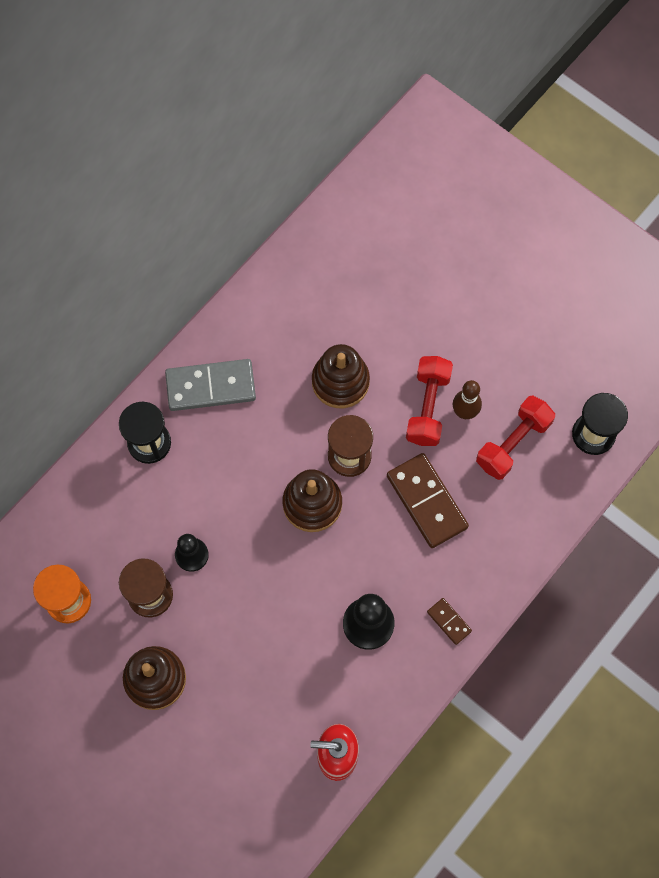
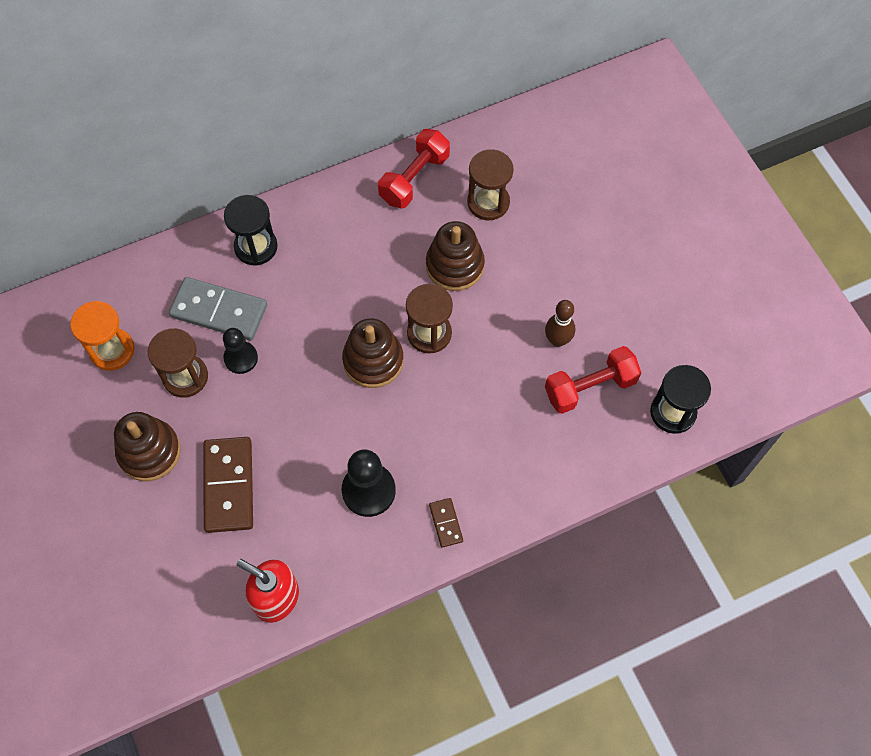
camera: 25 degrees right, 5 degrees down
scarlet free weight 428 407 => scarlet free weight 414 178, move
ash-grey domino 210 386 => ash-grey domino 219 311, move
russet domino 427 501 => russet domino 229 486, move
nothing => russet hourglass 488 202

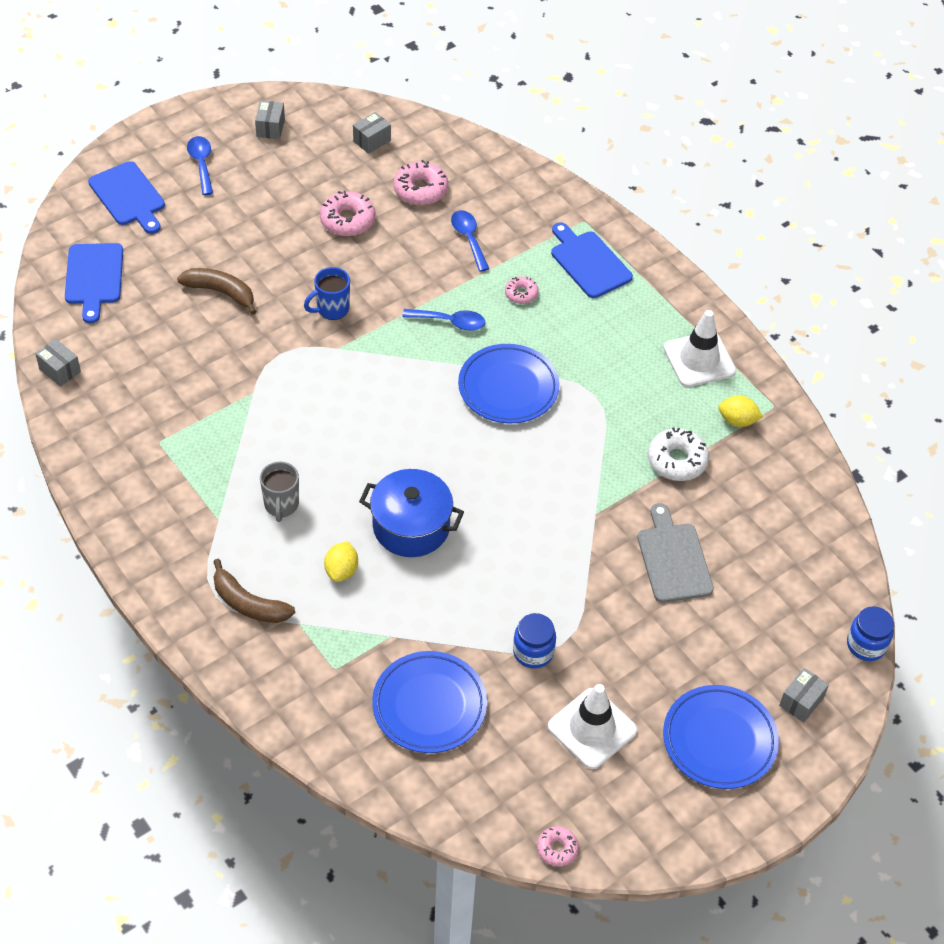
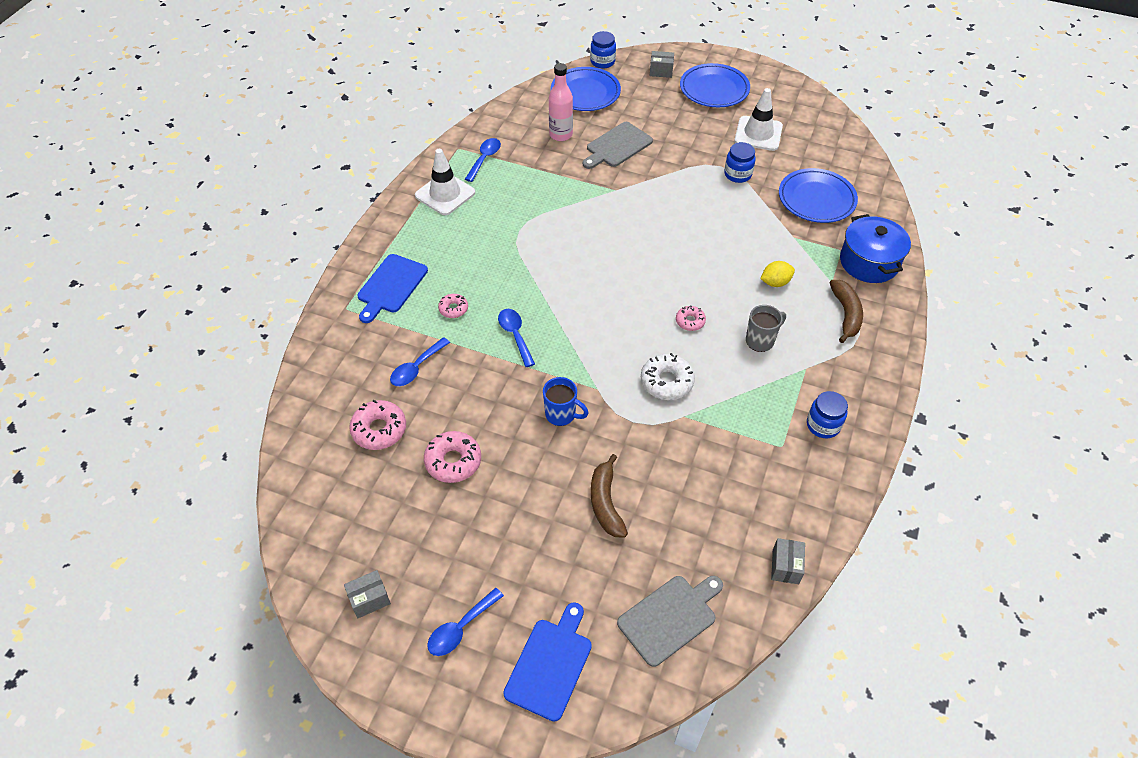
camera: 120 degrees left, 0 degrees up
ash-grey parcel 372 141 => nothing
royal blue cutting board 94 277 => ash-grey cutting board 670 617
royal blue flat dish 508 388 => royal blue flat dish 585 93, move
bright yellow toy lemon 737 421 => royal blue tablespoon 484 159
white doughnut 677 460 => white doughnut 666 382, move
royal blue stockpot 411 526 => royal blue stockpot 869 262, move
pink doughnut 557 849 => pink doughnut 690 321, move
nothing => pink flask 561 135
nothing => royal blue jar 823 425

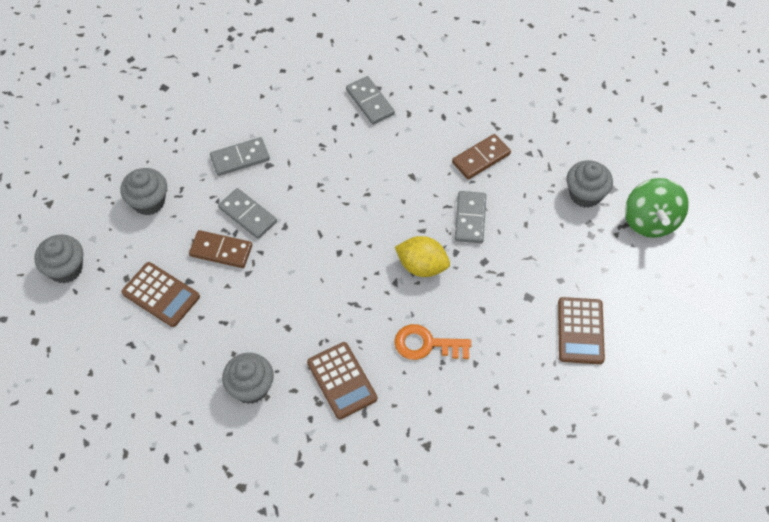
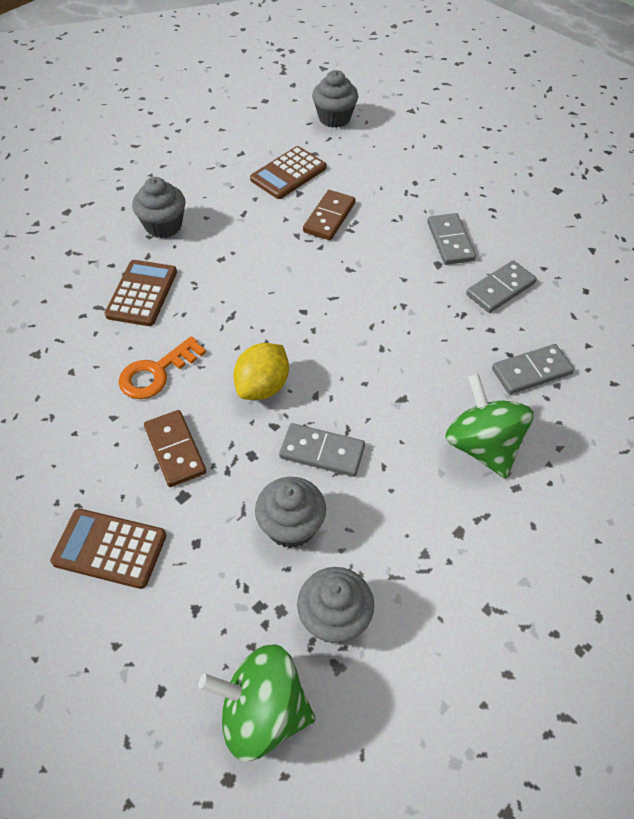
camera: 100 degrees right, 5 degrees down
russet domino 481 158 => russet domino 175 450, move
ash-grey cupcake 148 202 => ash-grey cupcake 291 526, move
ash-grey domino 248 215 => ash-grey domino 500 289, move
bright orange door key 426 344 => bright orange door key 156 373, 150 degrees counterclockwise
russet adding machine 342 380 => russet adding machine 142 293, 120 degrees clockwise
nothing => leaf-green toy top 482 445

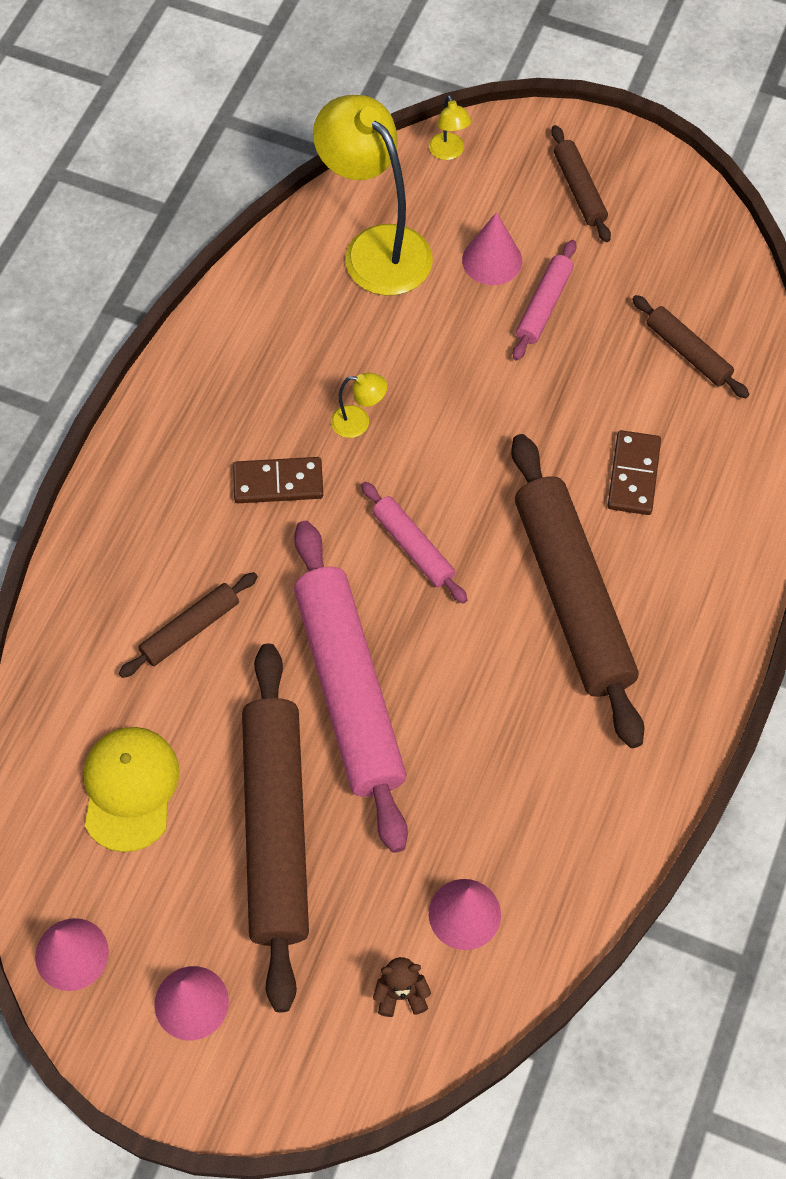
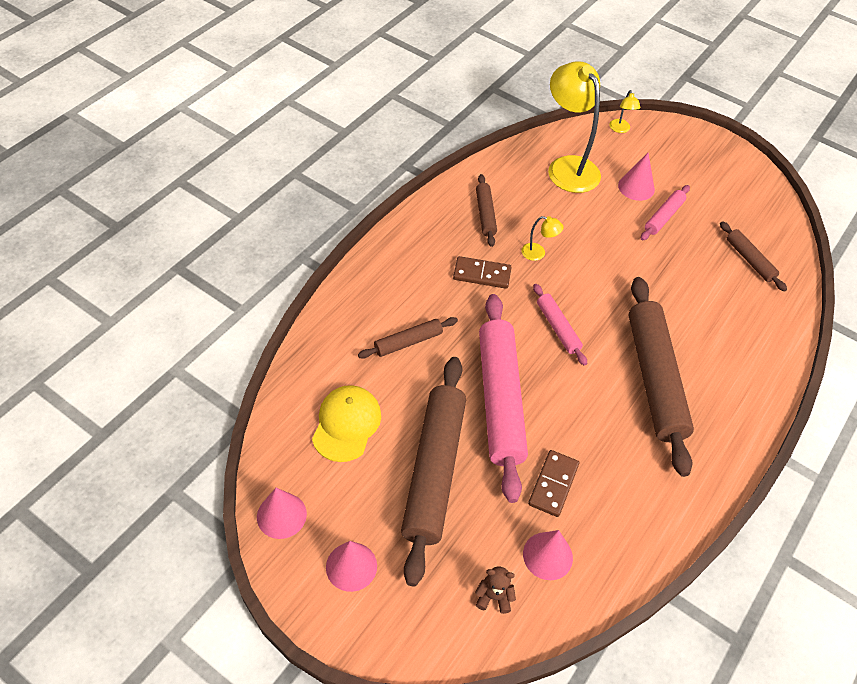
camera: 10 degrees right, 10 degrees down
russet rolling pin 579 190 => russet rolling pin 485 214, move
russet domino 634 475 => russet domino 553 484, move

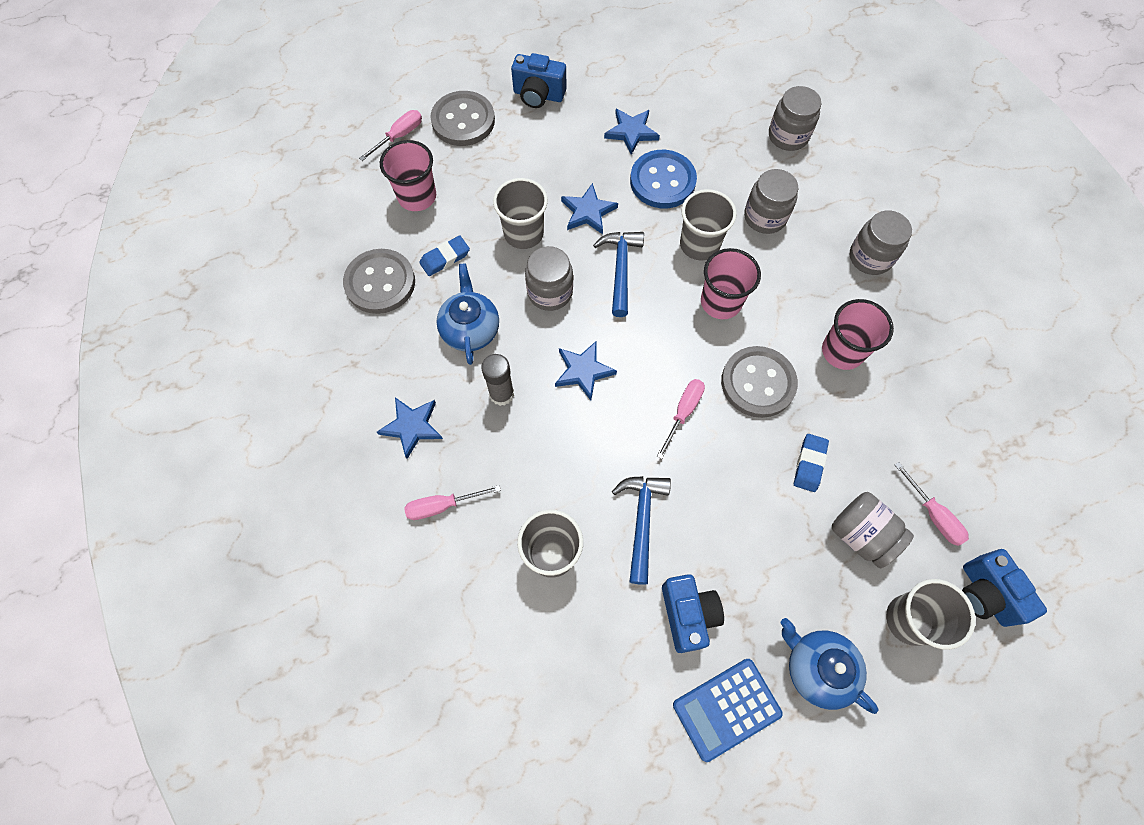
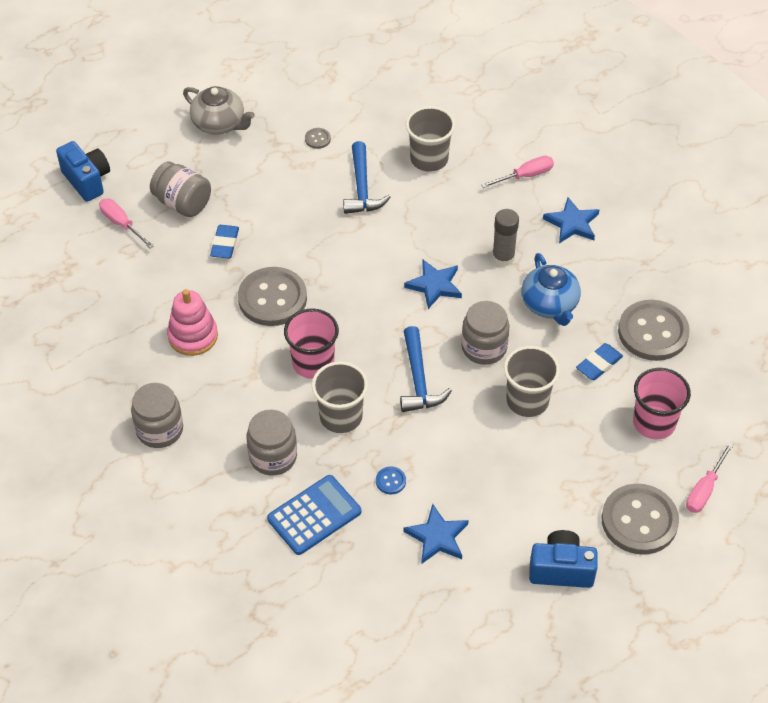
camera: 170 degrees right, 15 degrees down
ash-grey jar 788 136 => nothing
royal blue sewing button 662 181 => royal blue sewing button 390 481, x0.41
royal blue star 588 212 => nothing
pink beaker 842 351 => pink ring stacker 193 336
pink hand screwdriver 683 412 => nothing
royal blue compact camera 688 614 => ash-grey sewing button 317 139
ash-grey beaker 909 620 => nothing
royal blue tea pot 817 668 => ash-grey tea pot 219 123
royal blue adding machine 726 709 => royal blue adding machine 314 515, move

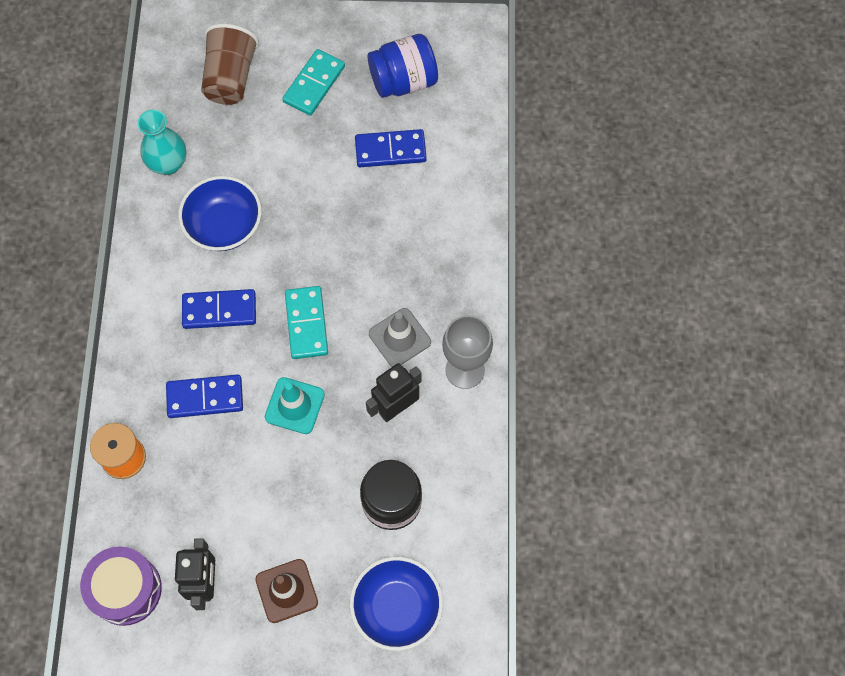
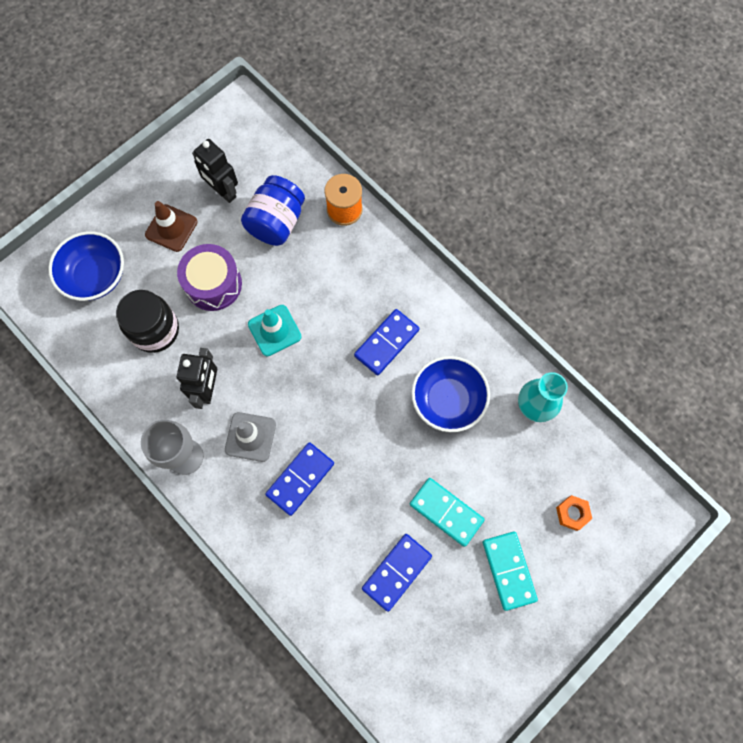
camera: 135 degrees right, 5 degrees up
russet beaker 230 77 => bright orange nut 572 513
royal blue jar 403 81 => royal blue jar 276 222, move
aqua domino 307 324 => aqua domino 446 512, move
royal blue domino 205 398 => royal blue domino 300 479, move
purple toy drum 126 589 => purple toy drum 213 284, move

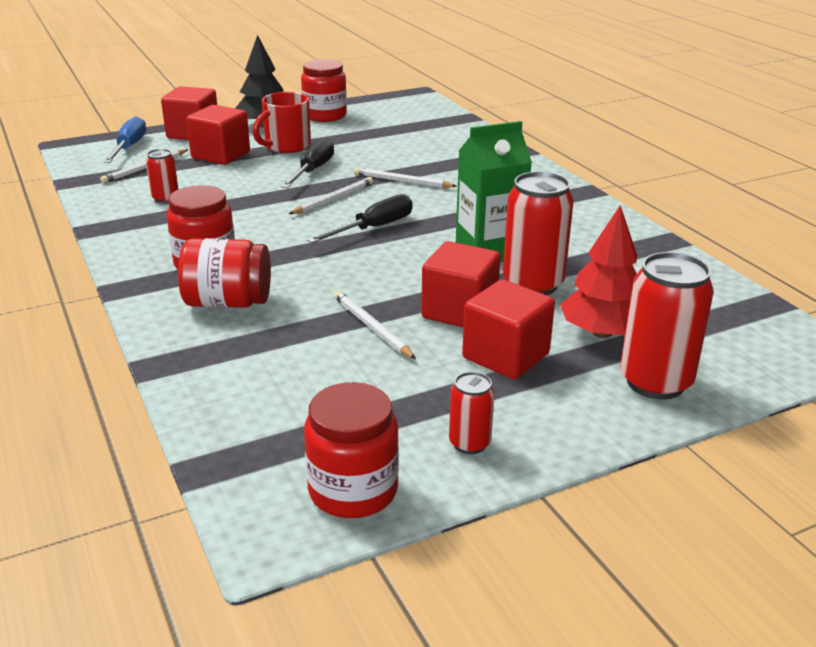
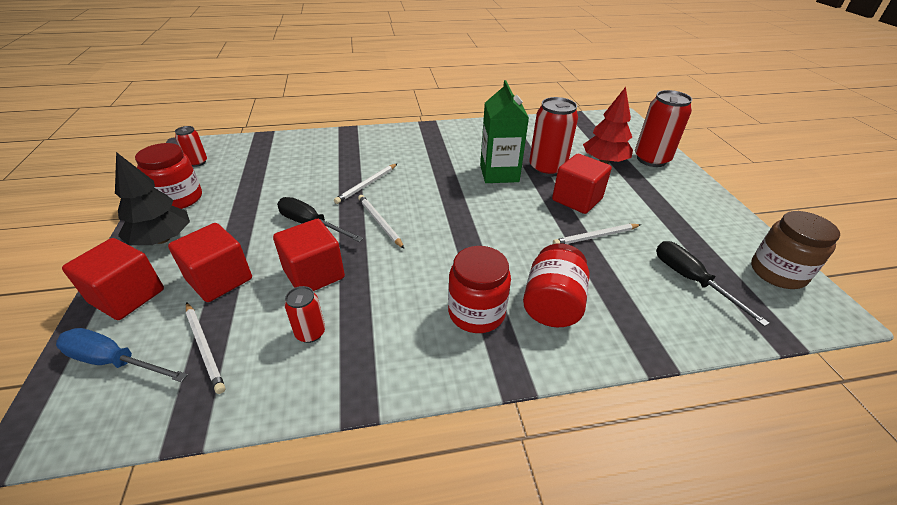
camera: 75 degrees left, 10 degrees up
scarlet tea mug 286 146 => nothing
ebony hand screwdriver 373 228 => ebony hand screwdriver 691 280, move
scarlet cube 505 356 => scarlet cube 314 274, move
scarlet soda can 469 443 => scarlet soda can 197 162, move
scarlet jar 353 490 => russet jar 777 272

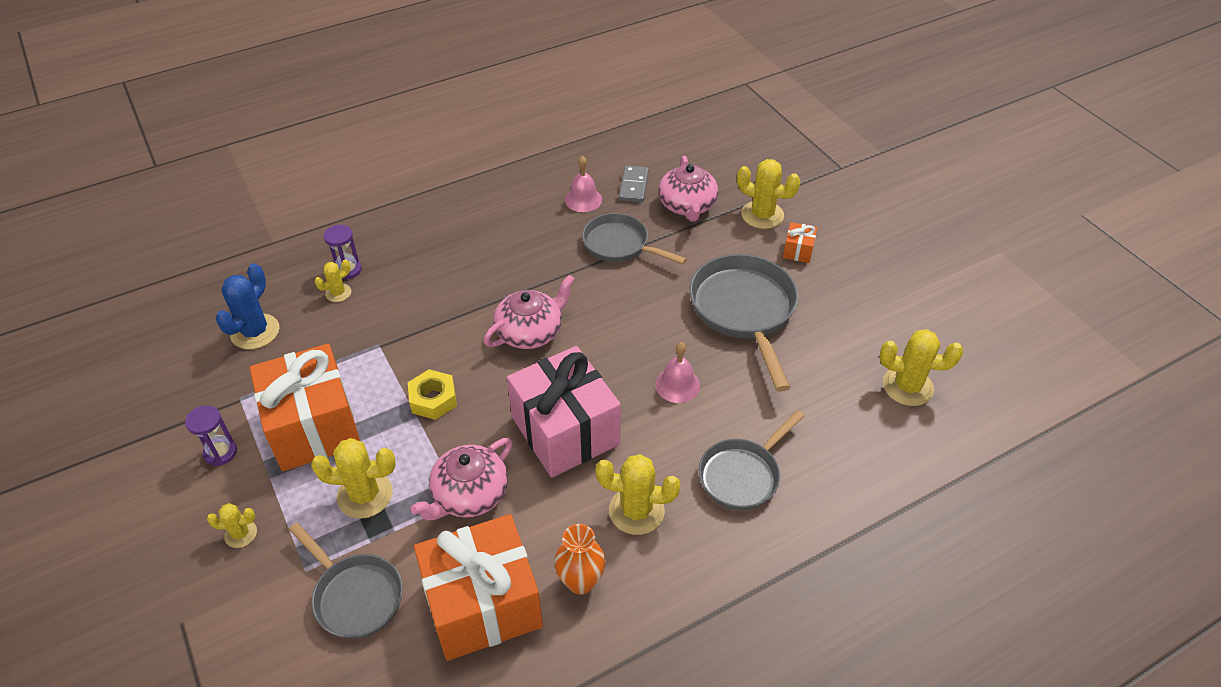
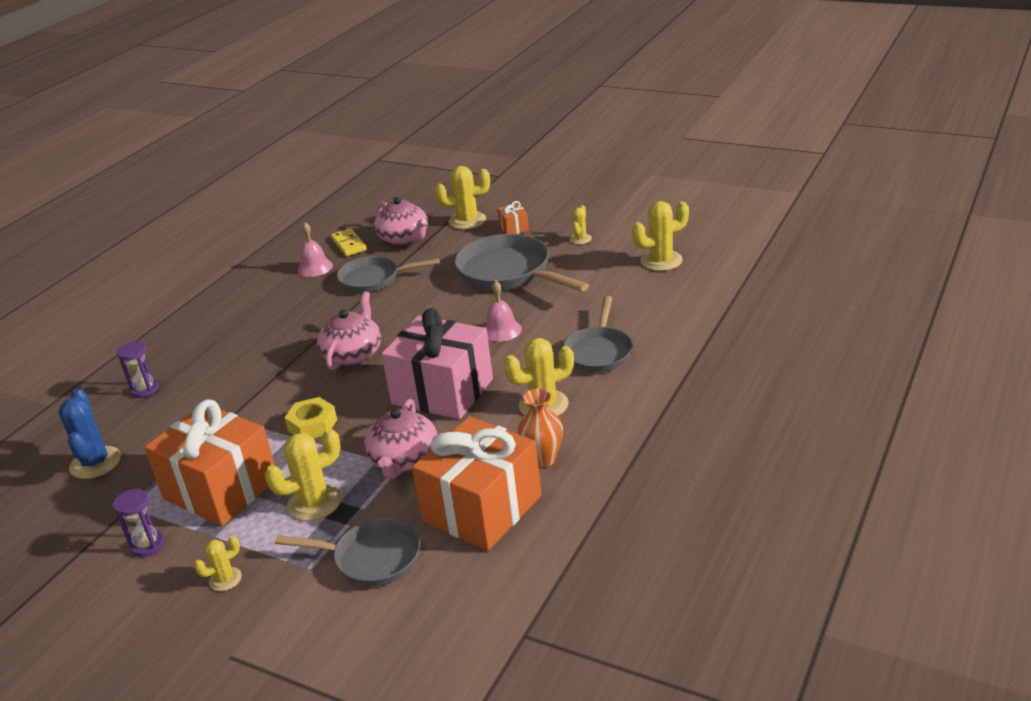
camera: 30 degrees left, 15 degrees down
ash-grey domino 633 186 => bright yellow domino 349 244
bright yellow prickly plant 338 293 => bright yellow prickly plant 580 239, move

